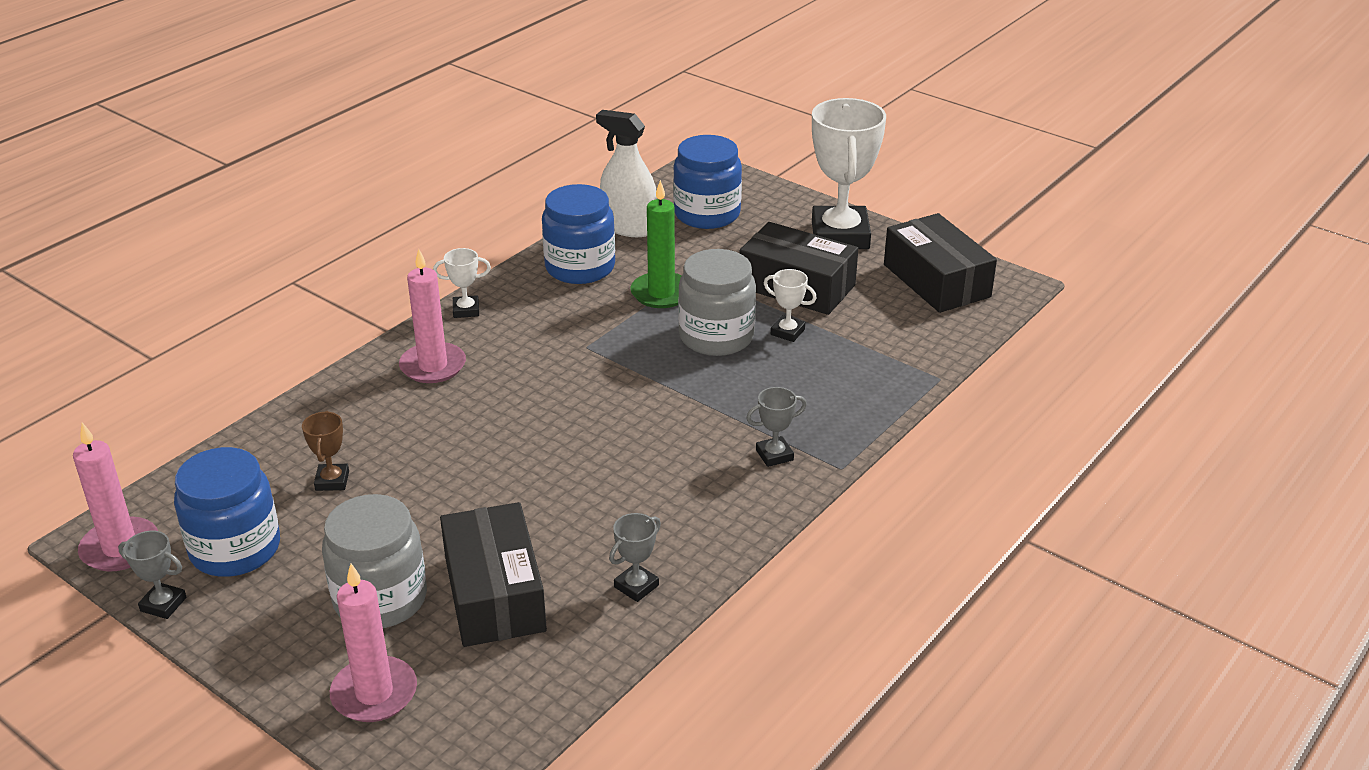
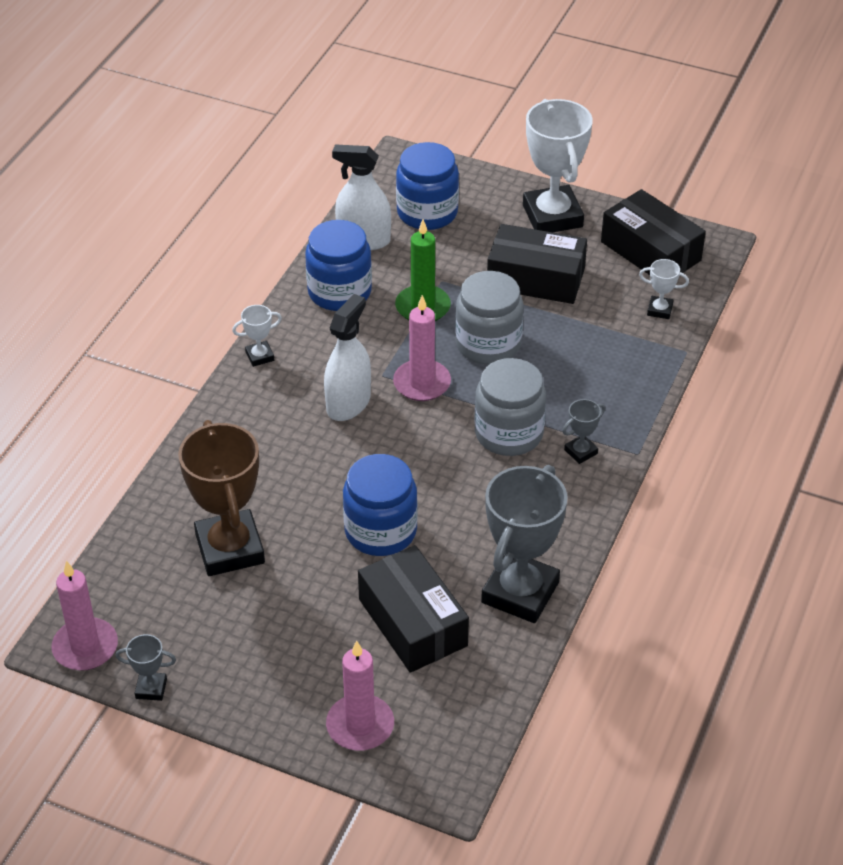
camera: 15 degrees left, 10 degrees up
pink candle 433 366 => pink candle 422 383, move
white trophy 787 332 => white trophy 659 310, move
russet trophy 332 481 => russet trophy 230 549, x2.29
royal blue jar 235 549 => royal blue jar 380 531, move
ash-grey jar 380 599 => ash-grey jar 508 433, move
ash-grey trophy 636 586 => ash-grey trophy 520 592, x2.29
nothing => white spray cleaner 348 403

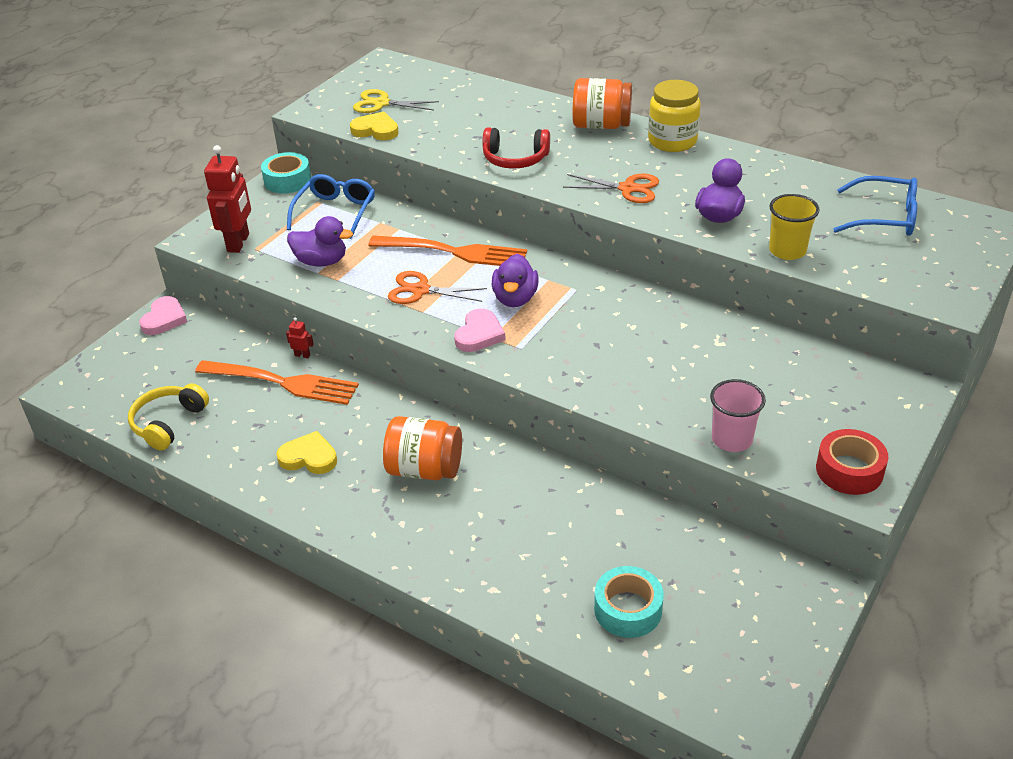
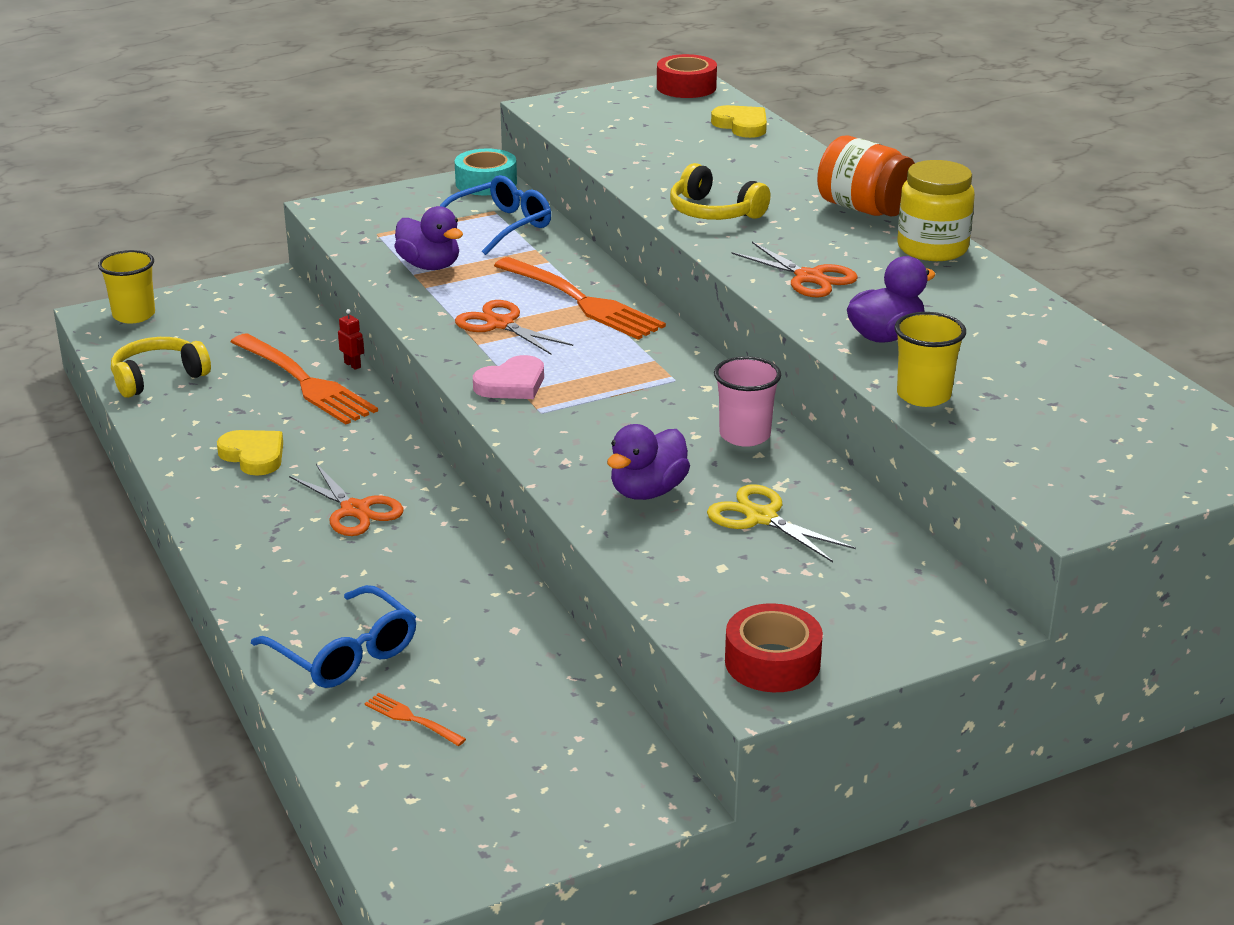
camera: 30 degrees right, 10 degrees down
bright yellow shears 381 103 => bright yellow shears 761 518, move
bright yellow heart 376 130 => bright yellow heart 742 125, move
scarlet over-ear headphones 515 159 => bright yellow over-ear headphones 714 212
scarlet toy robot 239 243 => nothing
royal blue glasses 884 217 => royal blue glasses 345 653, move
purple duck 515 298 => purple duck 648 491, move
pink heart 164 319 => nothing
pink beaker 732 439 => pink beaker 744 435, move
bright orange jar 424 469 => bright orange shears 355 510
aqua tape 628 609 => bright orange fork 412 719
nothing => scarlet tape 686 87
nothing => bright yellow beaker 134 315

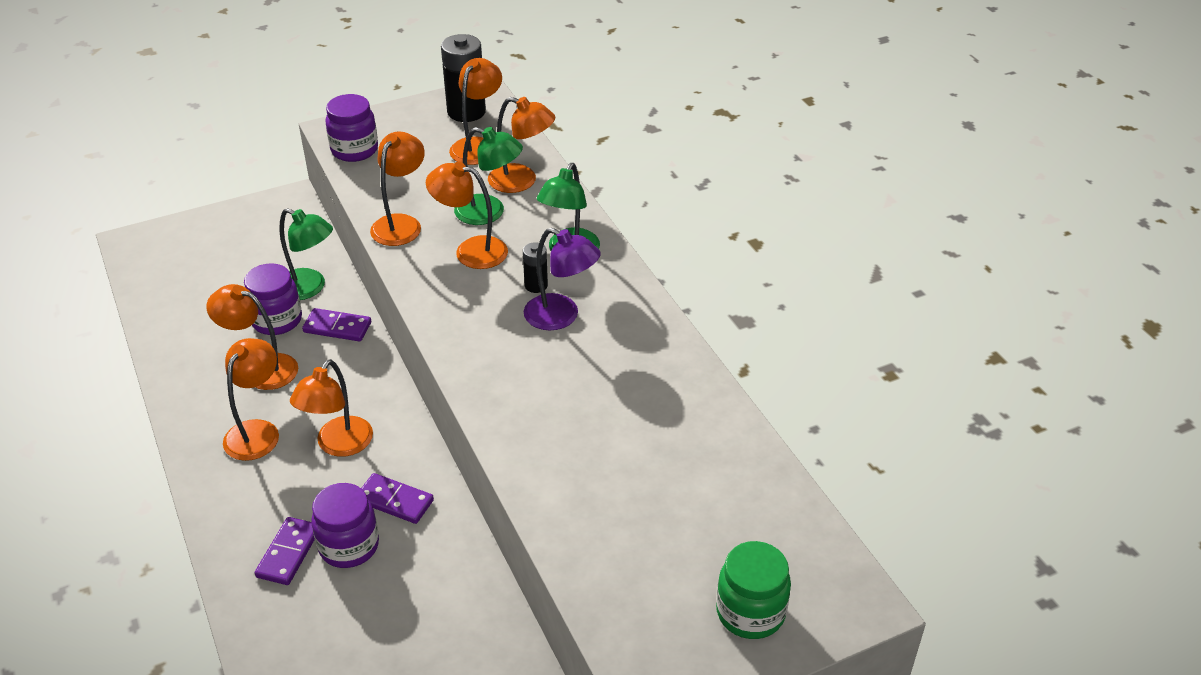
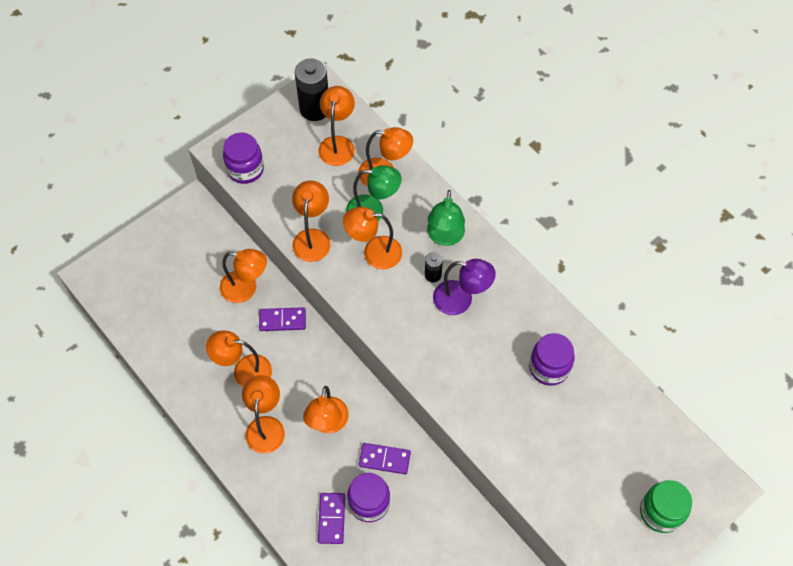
camera: 15 degrees left, 20 degrees up
leaf-green lamp 309 288 => bright orange lamp 246 288
purple jar 277 320 => purple jar 549 367, move

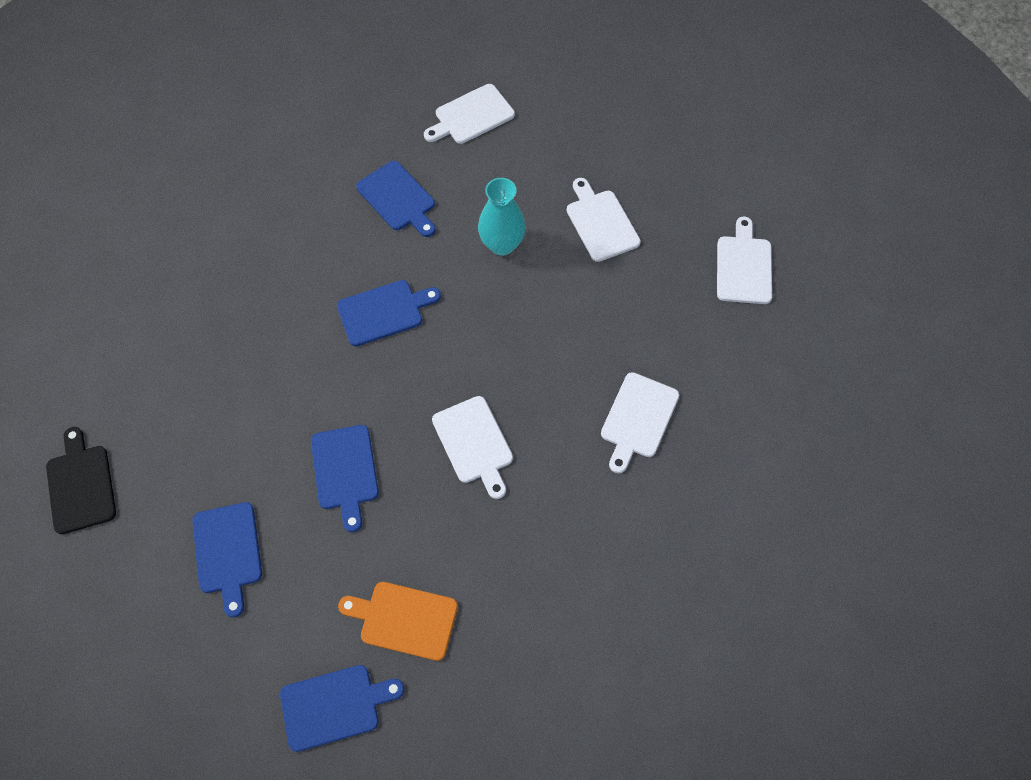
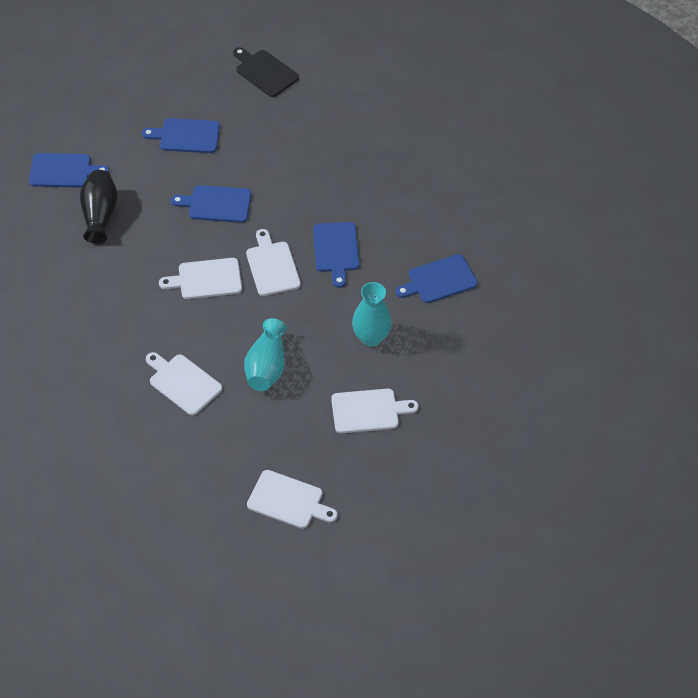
camera: 105 degrees right, 10 degrees down
white cutting board 471 116 => white cutting board 272 266, move
ebony cutting board 81 485 => ebony cutting board 265 72, 135 degrees counterclockwise
bright orange cutting board 404 619 => ebony vase 99 215
royal blue cutting board 334 706 => royal blue cutting board 63 171, 90 degrees counterclockwise
nothing => aqua vase 266 367

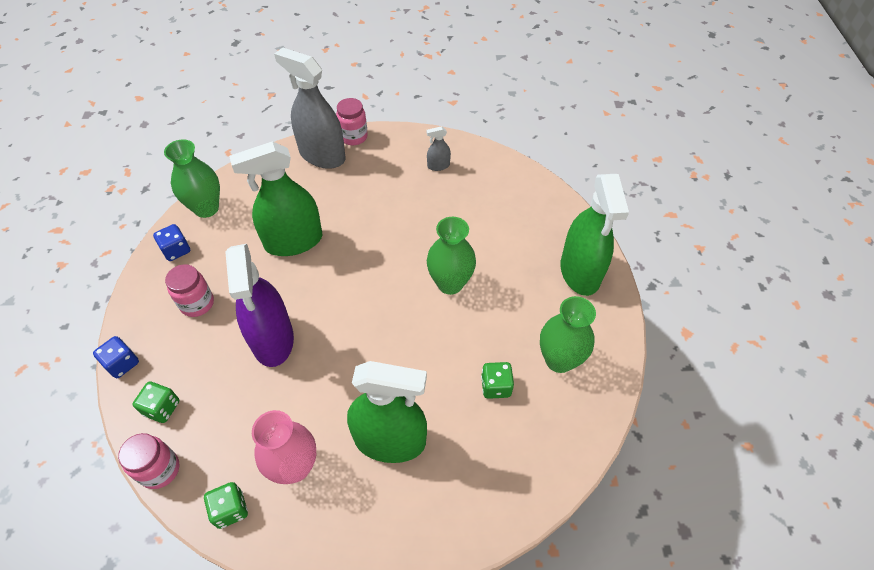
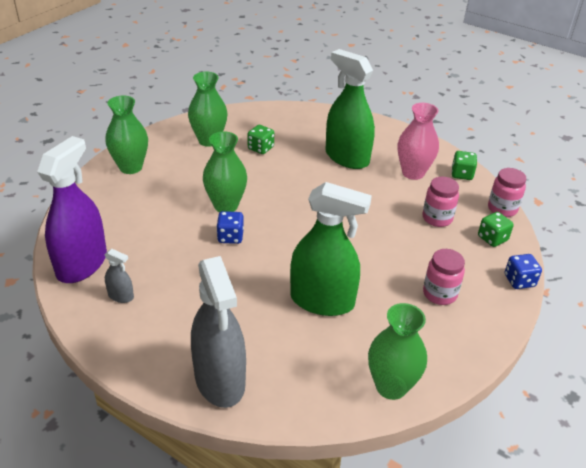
camera: 145 degrees left, 15 degrees down
pink jar 353 137 => pink jar 437 218, move
leaf-green spray cleaner 580 272 => leaf-green vase 131 167
royal blue dice 176 250 => royal blue dice 230 237, move
purple spray cleaner 272 339 => purple spray cleaner 82 264, move

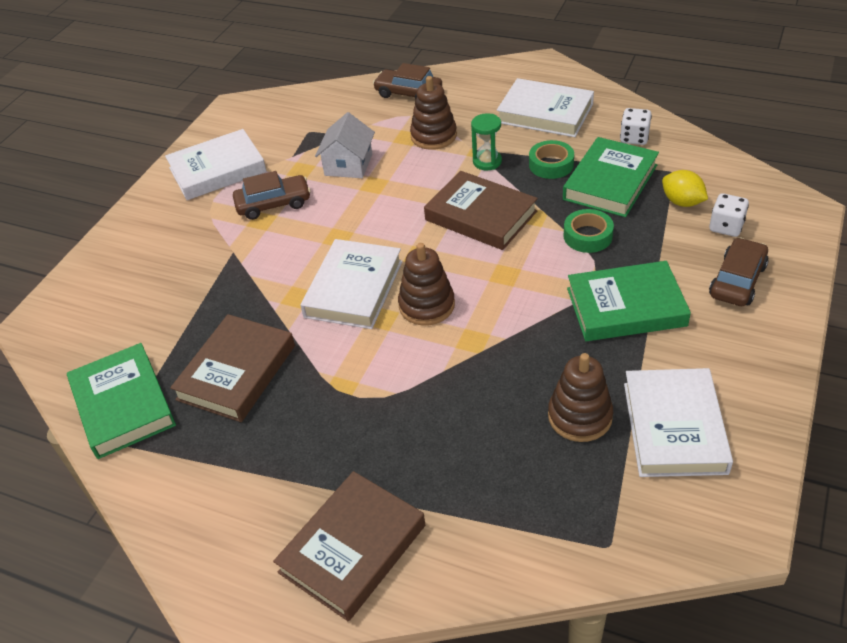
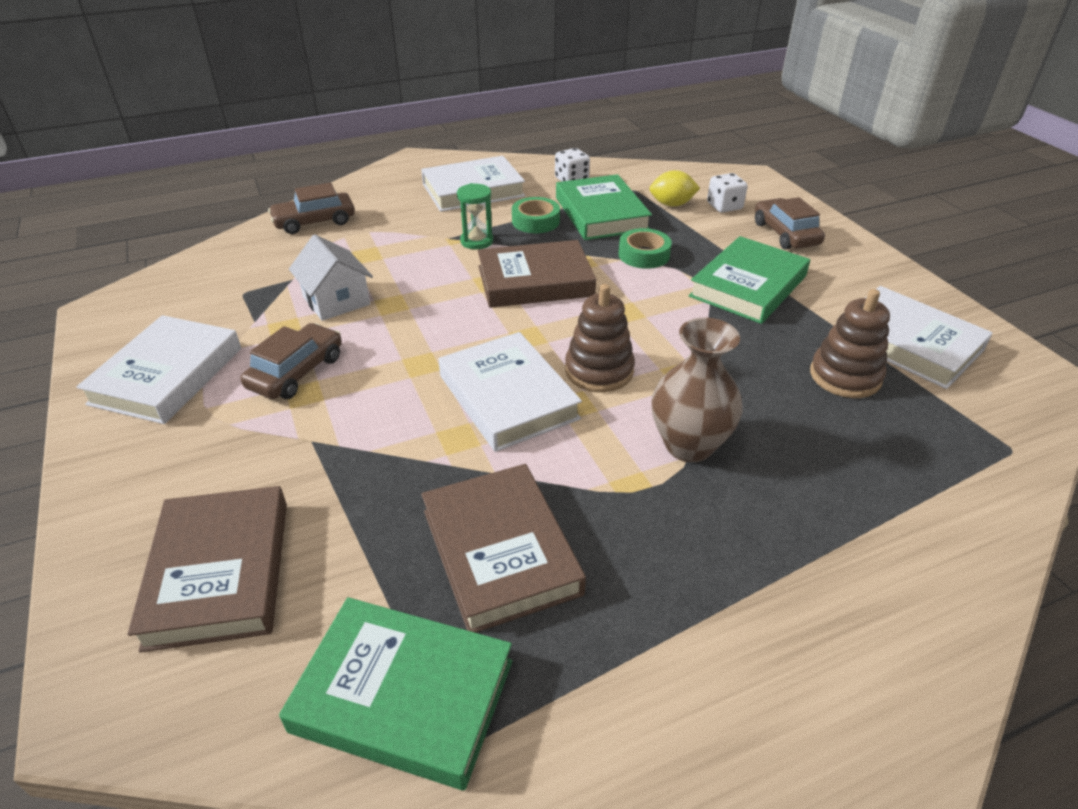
camera: 50 degrees left, 5 degrees down
russet ring stacker 433 136 => nothing
russet book 353 549 => russet book 220 572, move
nothing => russet vase 689 445

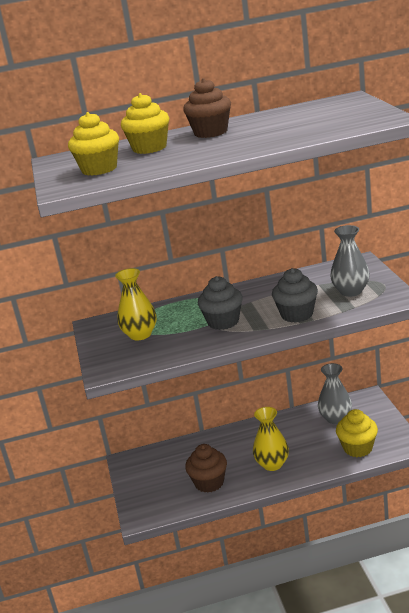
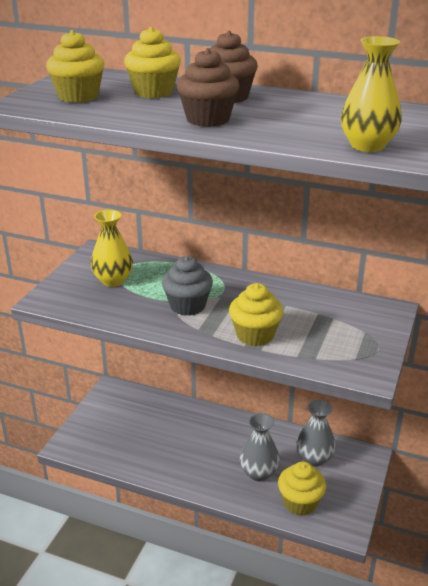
camera: 30 degrees right, 5 degrees up
ash-grey vase 351 291 => ash-grey vase 259 473, move
ash-grey cupcake 297 314 => bright yellow cupcake 255 335
bright yellow vase 272 464 => bright yellow vase 367 146, move
russet cupcake 209 483 => russet cupcake 208 119, move

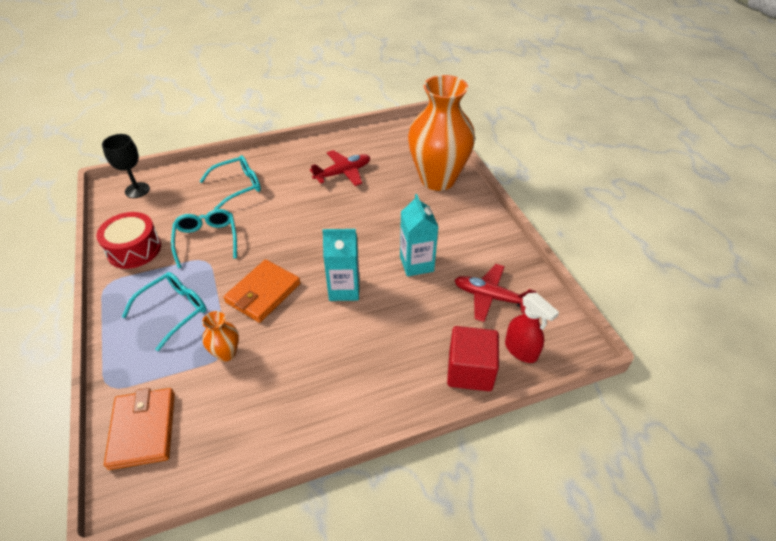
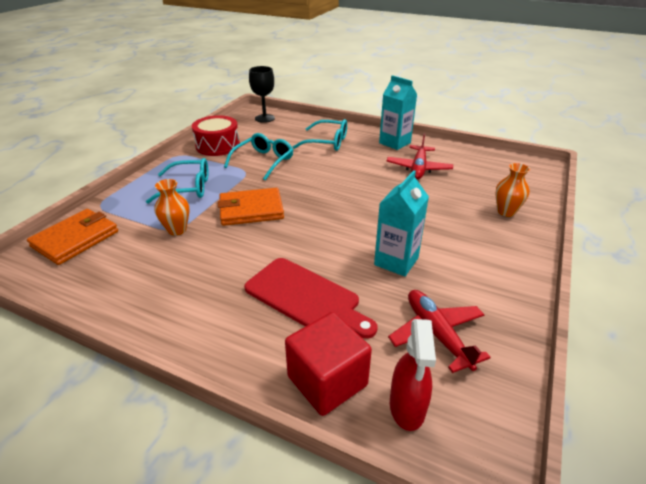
camera: 45 degrees right, 10 degrees down
bright orange vase 437 179 => bright orange vase 506 211, x0.41
scarlet aeroplane 343 173 => scarlet aeroplane 418 168, 90 degrees clockwise
aqua juice carton 344 289 => aqua juice carton 394 143, move
nothing => scarlet cutting board 306 297

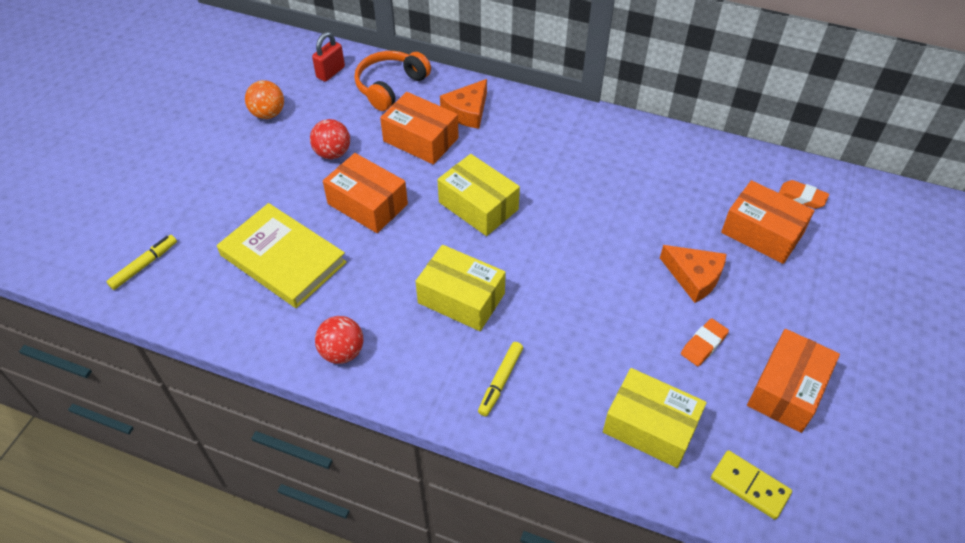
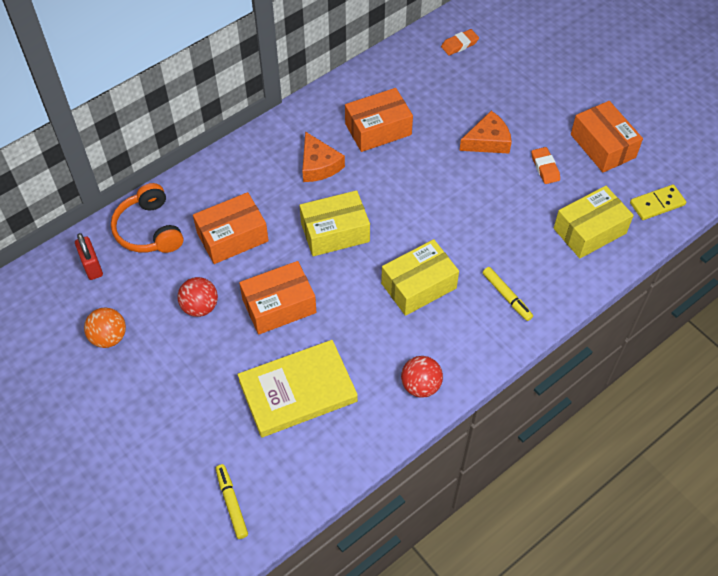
camera: 60 degrees left, 5 degrees up
bright orange piece of cheese 467 111 => bright orange piece of cheese 319 165, move
bright orange parcel 762 233 => bright orange parcel 378 129, move

